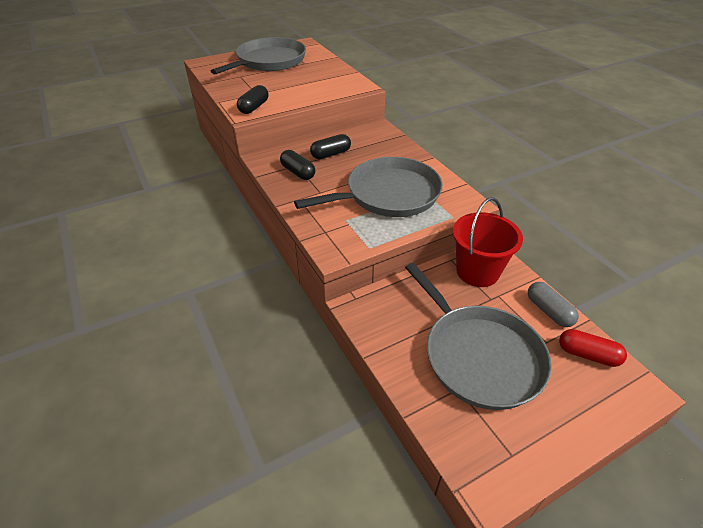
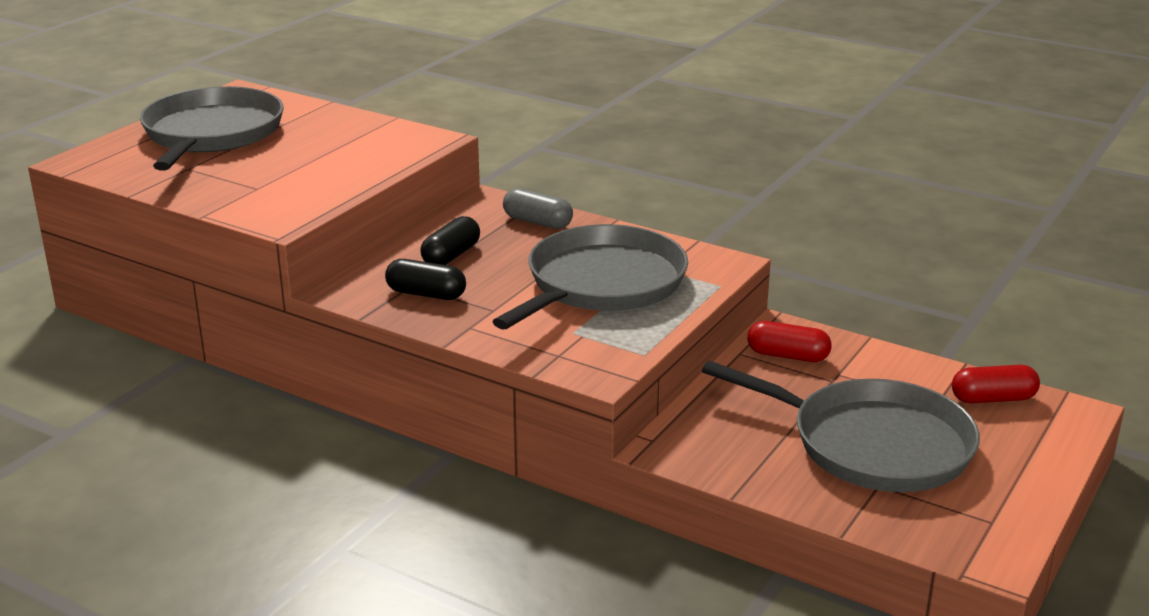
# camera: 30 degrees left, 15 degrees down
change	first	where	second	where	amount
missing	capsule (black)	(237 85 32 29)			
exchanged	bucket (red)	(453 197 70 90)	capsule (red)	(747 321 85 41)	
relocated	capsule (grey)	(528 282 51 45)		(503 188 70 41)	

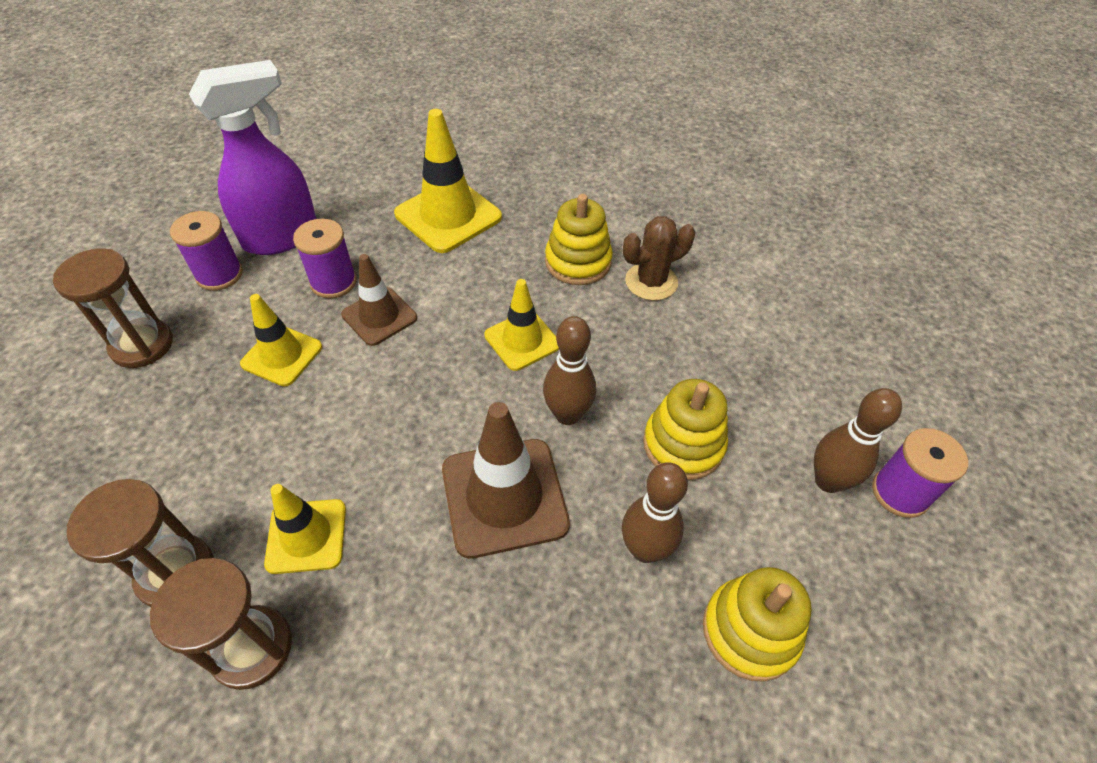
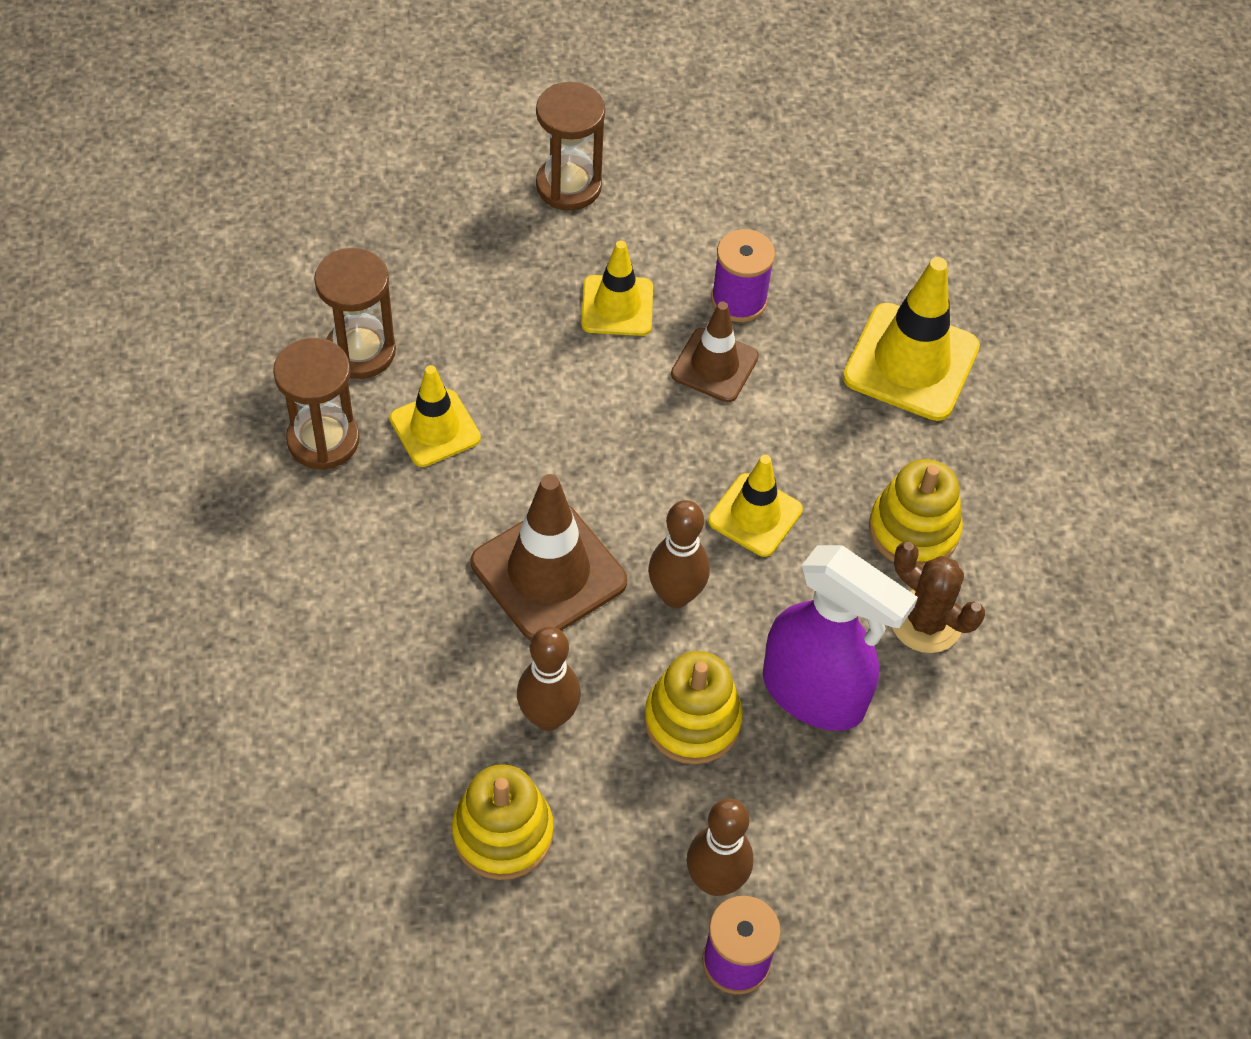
# camera: 65 degrees right, 5 degrees up
change	first	where	second	where	amount
missing	spool (purple)	(170 211 73 80)			
relocated	spray bottle (purple)	(189 60 128 195)		(763 545 155 186)	

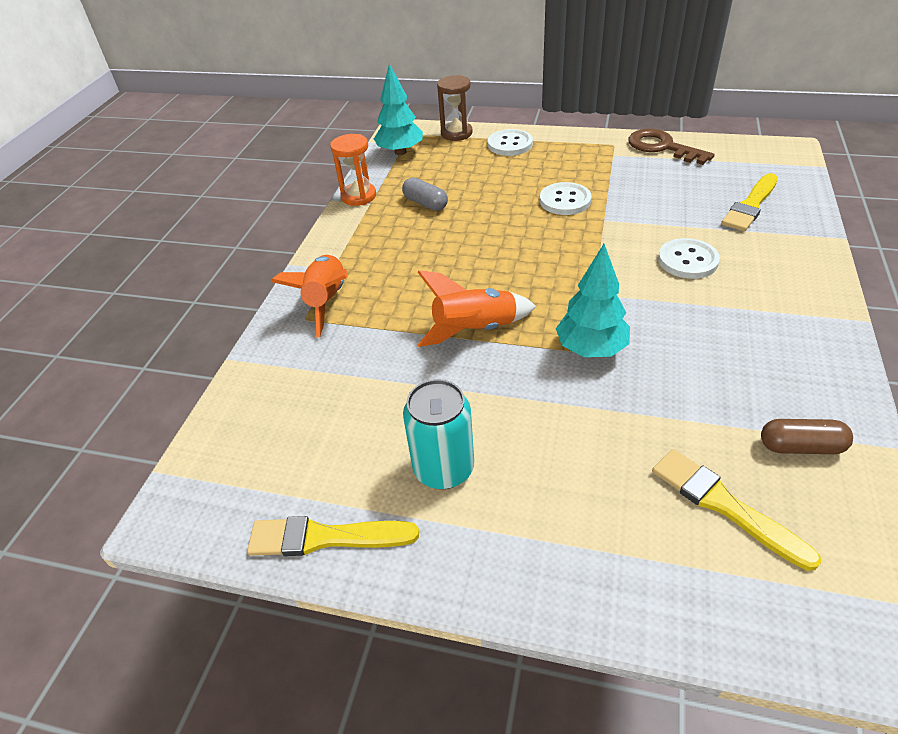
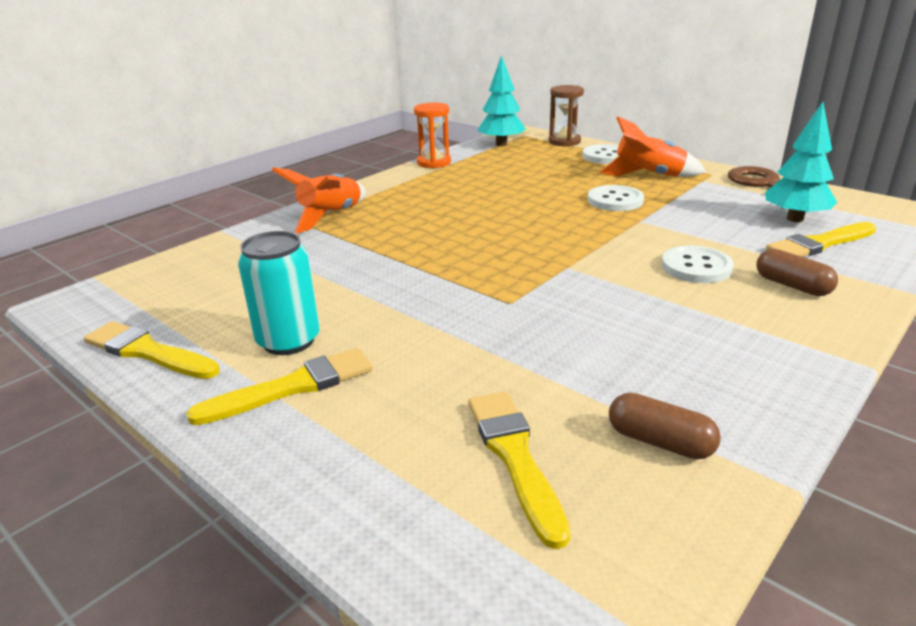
# camera: 25 degrees right, 15 degrees down
change	first	where	second	where	amount
missing	capsule (grey)	(402 178 46 33)			
relocated	rocket (orange)	(418 271 118 76)		(600 116 106 61)	
relocated	tree (turquoise)	(556 244 74 113)		(765 102 72 120)	
appeared			brush (yellow)	(186 348 187 77)	
appeared			capsule (brown)	(756 249 82 47)	

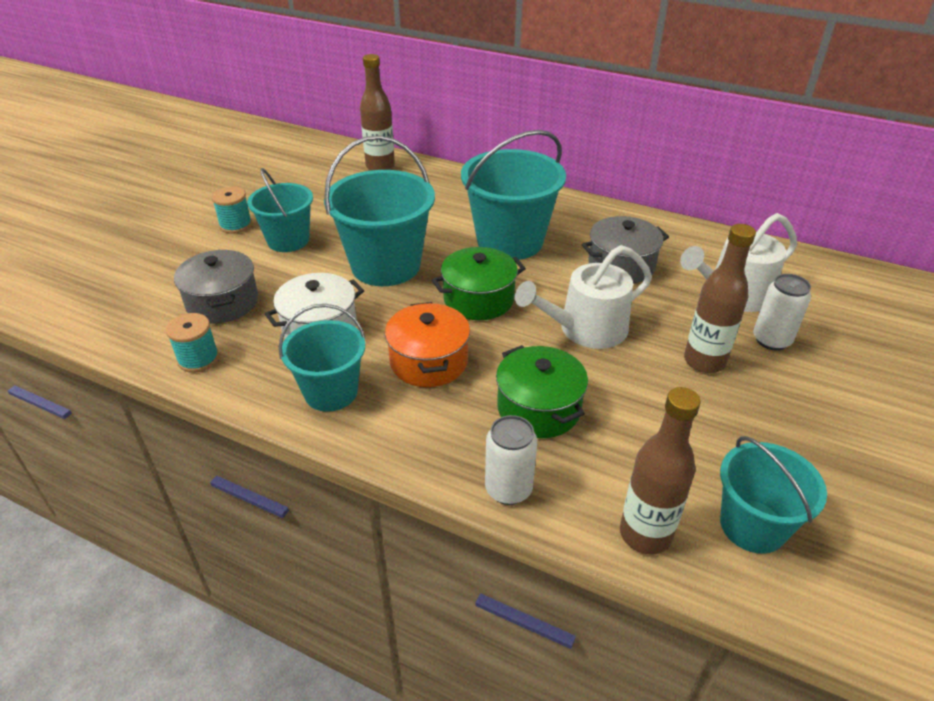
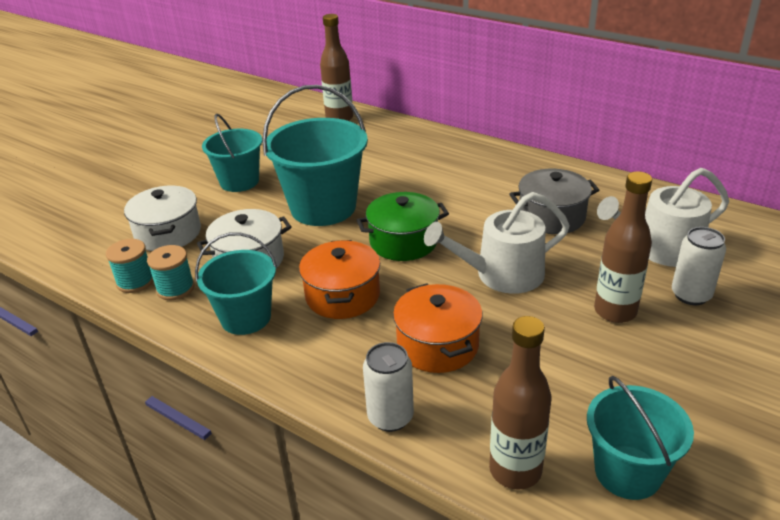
# camera: 10 degrees right, 5 degrees down
change	first	where	second	where	amount
colour	pot (grey)	(174 250 84 74)	pot (white)	(124 186 77 65)	
relocated	spool (turquoise)	(212 186 40 48)		(147 245 48 55)	
missing	bucket (turquoise)	(461 130 105 130)			
colour	pot (green)	(496 345 92 93)	pot (orange)	(393 283 90 90)	

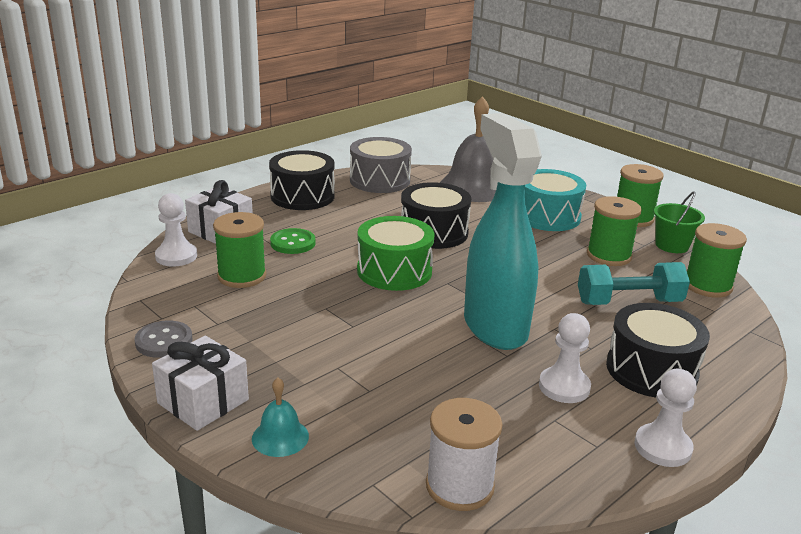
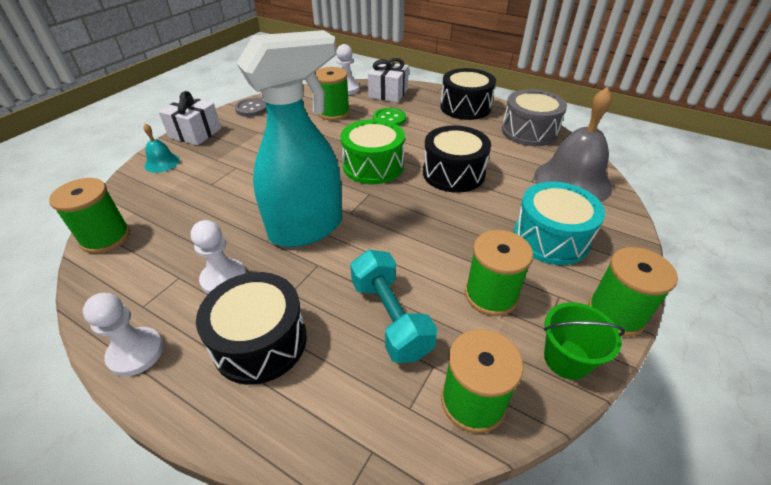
# camera: 75 degrees right, 15 degrees up
change	first	where	second	where	amount
colour	spool (white)	(426 398 77 113)	spool (green)	(49 178 81 76)	

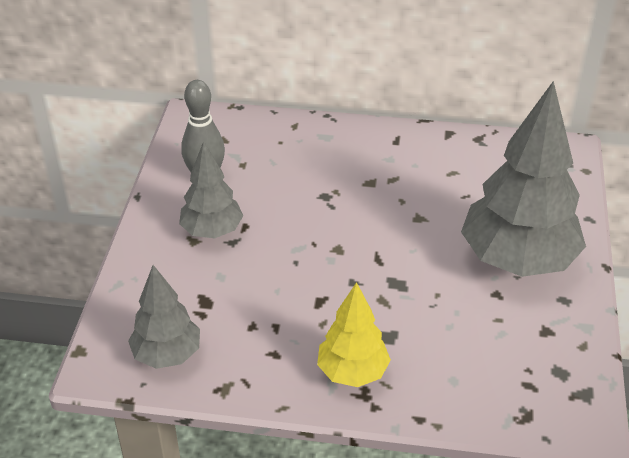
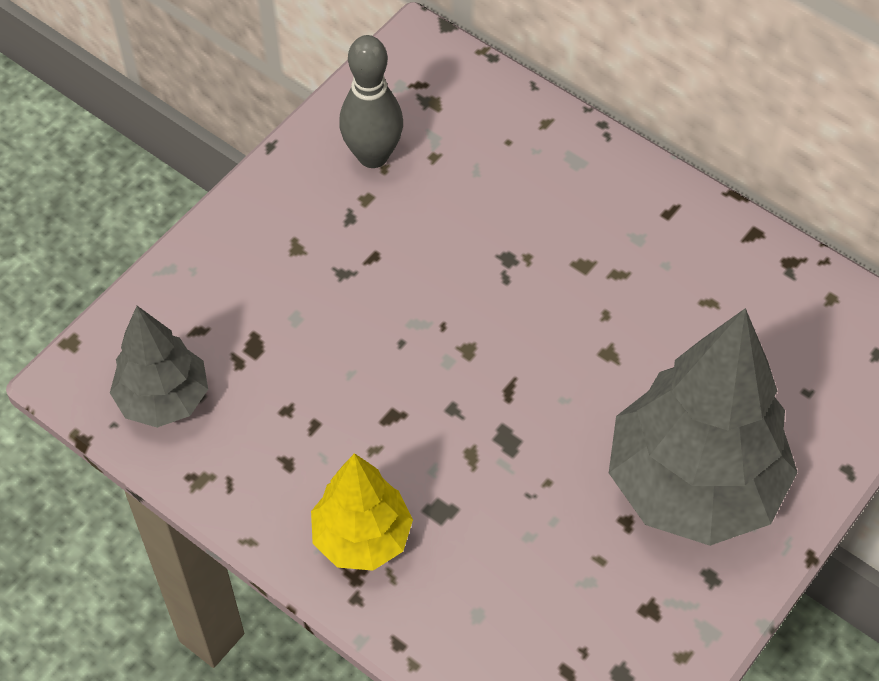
# camera: 30 degrees right, 15 degrees up
change	first	where	second	where	amount
missing	tree (grey)	(179 141 64 97)			

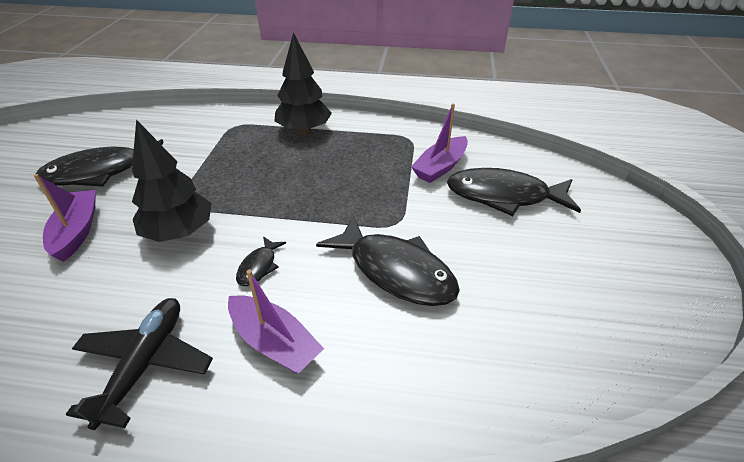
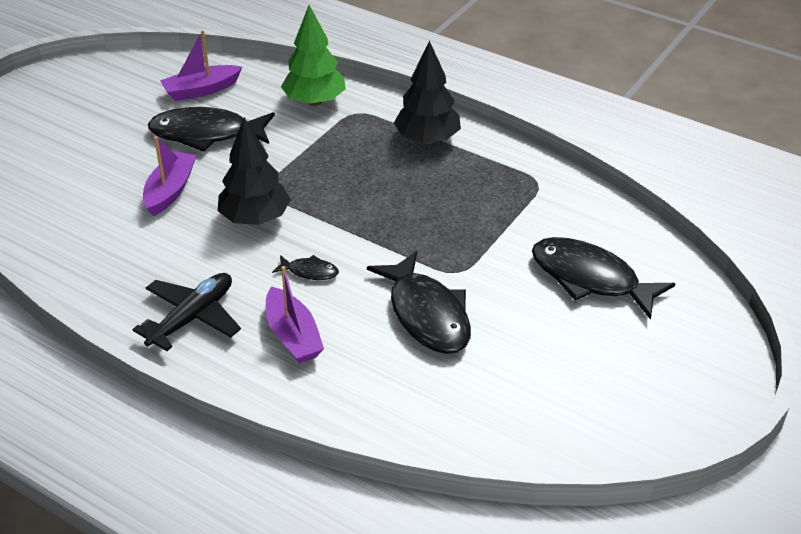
# camera: 25 degrees right, 0 degrees up
change	first	where	second	where	amount
spun	fish (black)	(236 236 50 50)		(272 255 67 25)	120 degrees counterclockwise
relocated	boat (purple)	(411 104 57 79)		(160 30 82 71)	
appeared			tree (green)	(281 5 65 101)	

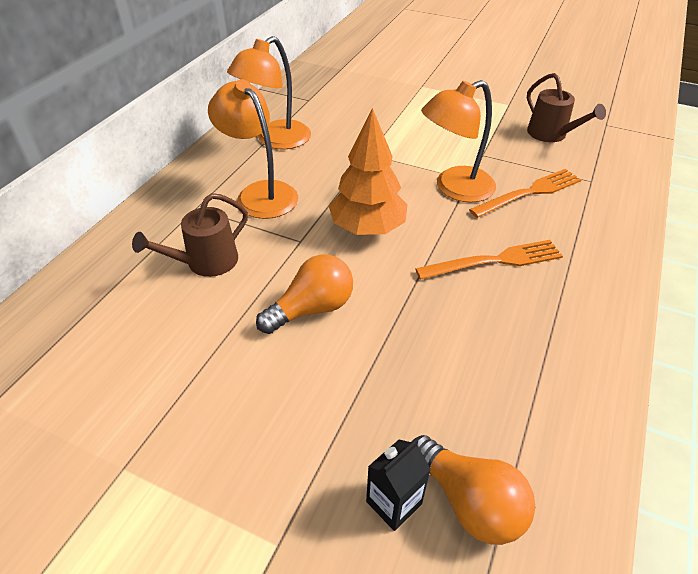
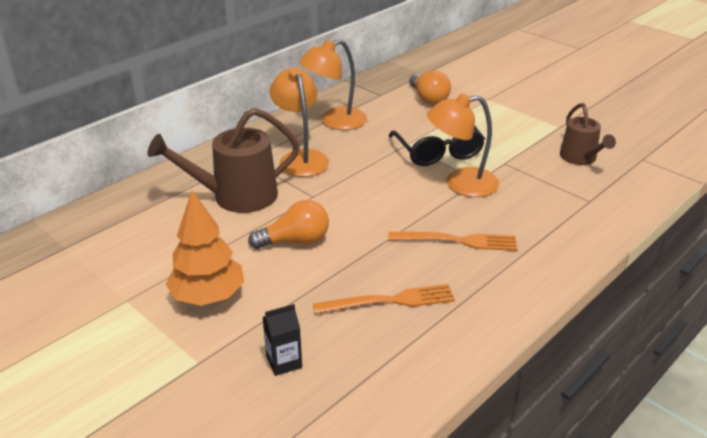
# camera: 20 degrees right, 10 degrees down
change	first	where	second	where	amount
size	watering can (brown)	(132 193 116 84)		(147 108 153 105)	x1.61
relocated	tree (orange)	(329 108 79 127)		(165 190 79 116)	
relocated	light bulb (orange)	(412 435 123 110)		(409 70 42 35)	
relocated	fork (orange)	(469 169 112 49)		(313 284 142 30)	
appeared			glasses (black)	(389 126 96 40)	

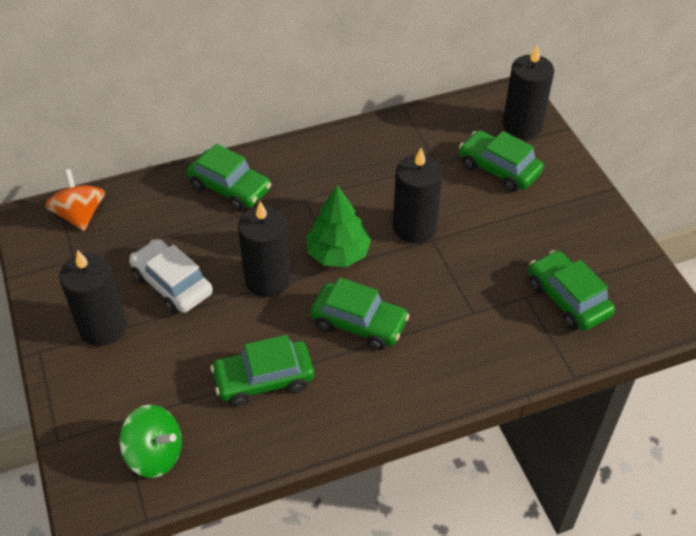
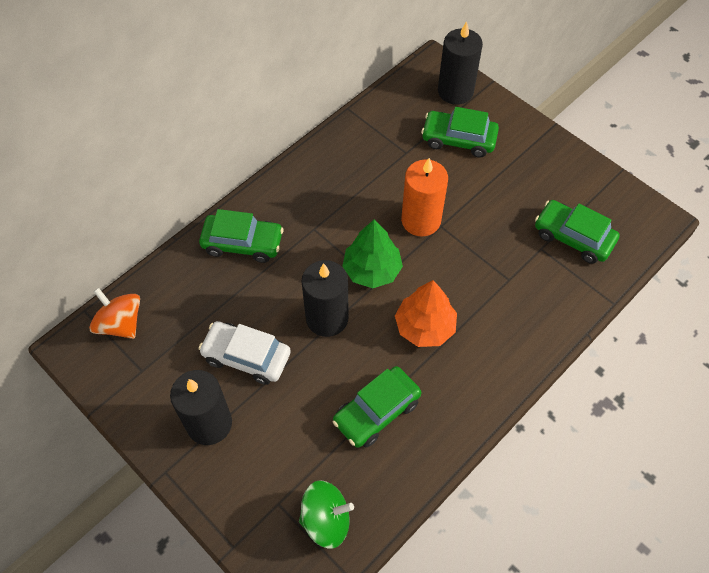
# camera: 25 degrees left, 10 degrees up
change	first	where	second	where	amount
exchanged	car (green)	(310 277 100 73)	tree (orange)	(395 280 62 67)	
colour	candle (black)	(393 148 50 95)	candle (orange)	(401 158 47 78)	

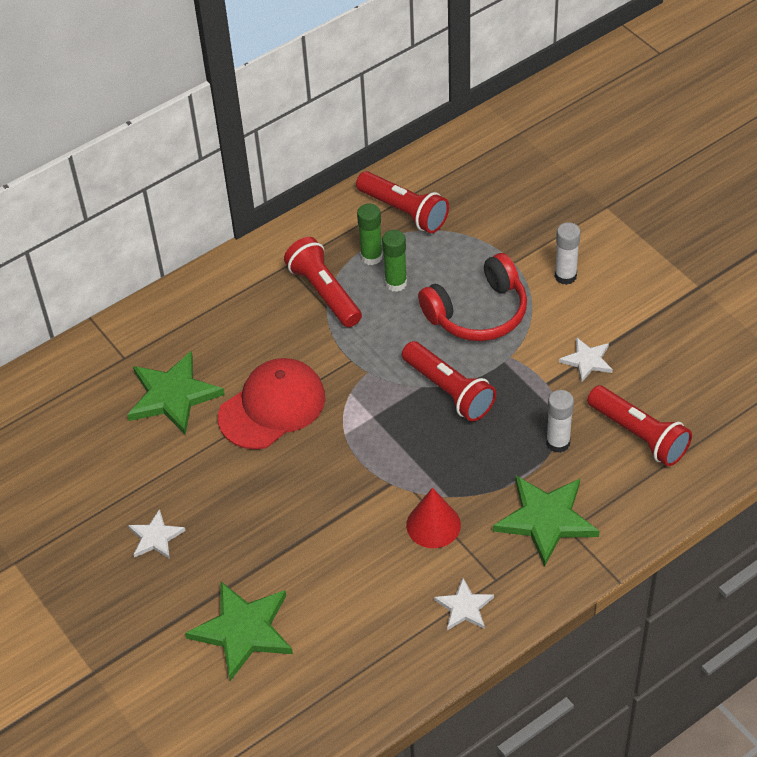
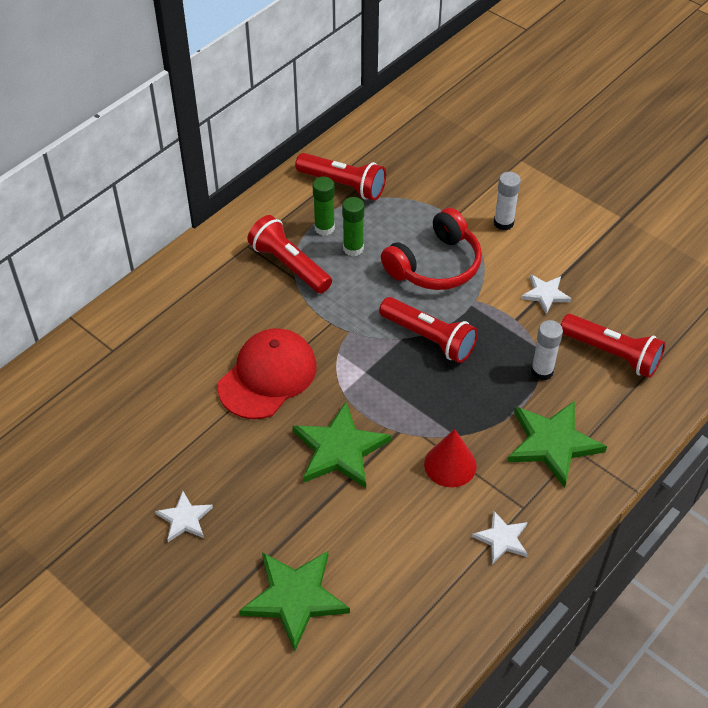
# camera: 15 degrees left, 0 degrees up
change	first	where	second	where	amount
relocated	star (green)	(127 351 98 84)		(293 402 98 86)	

